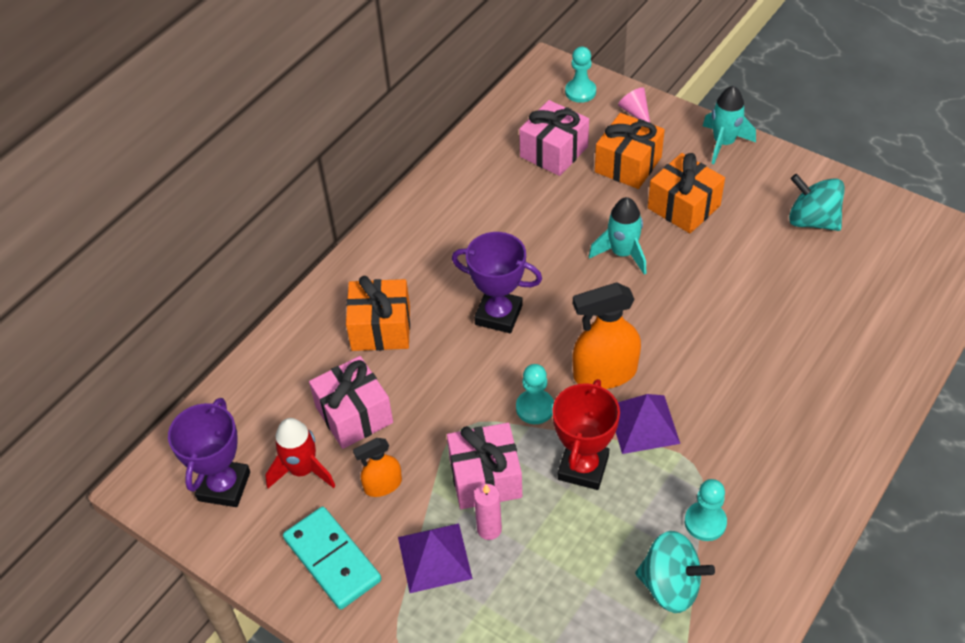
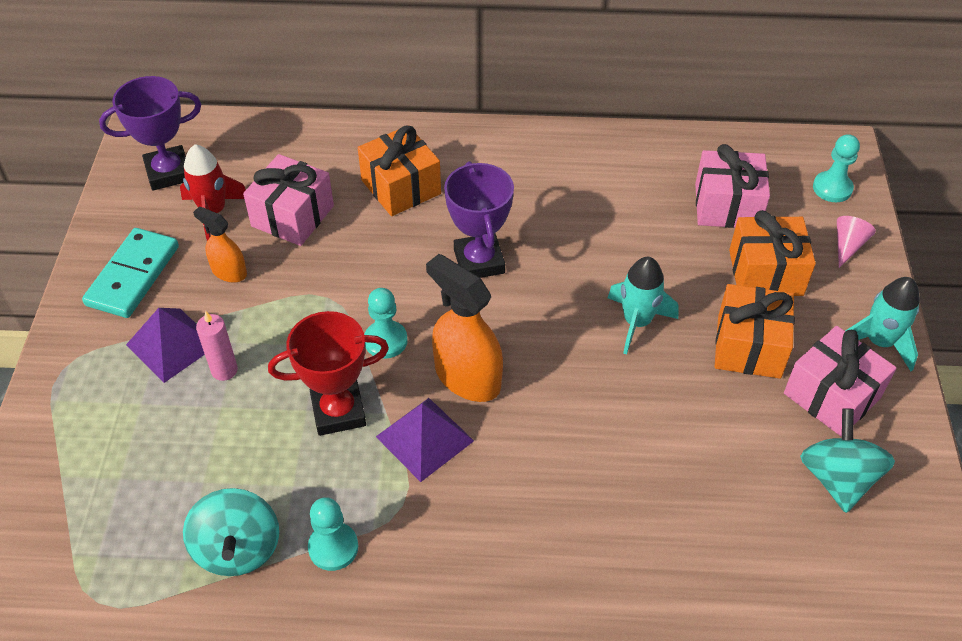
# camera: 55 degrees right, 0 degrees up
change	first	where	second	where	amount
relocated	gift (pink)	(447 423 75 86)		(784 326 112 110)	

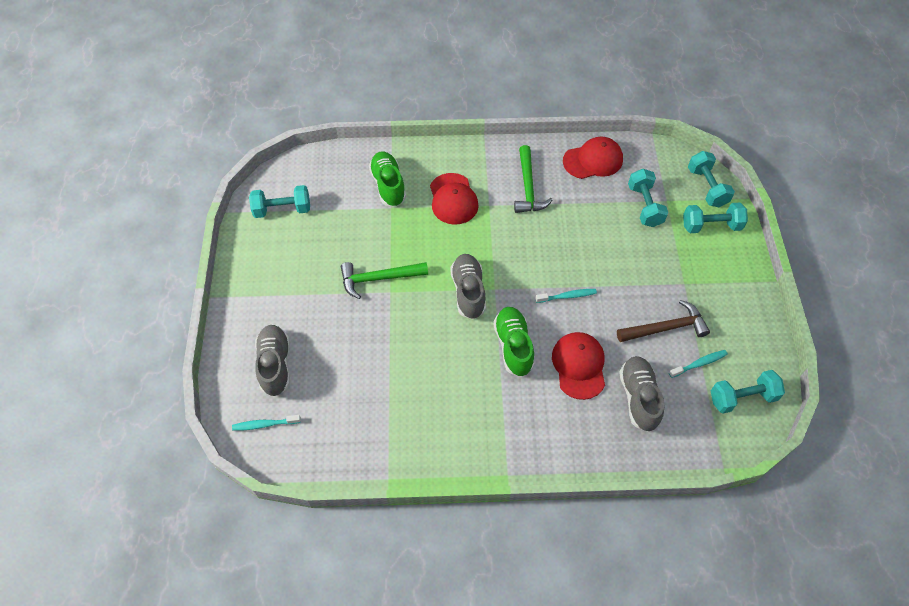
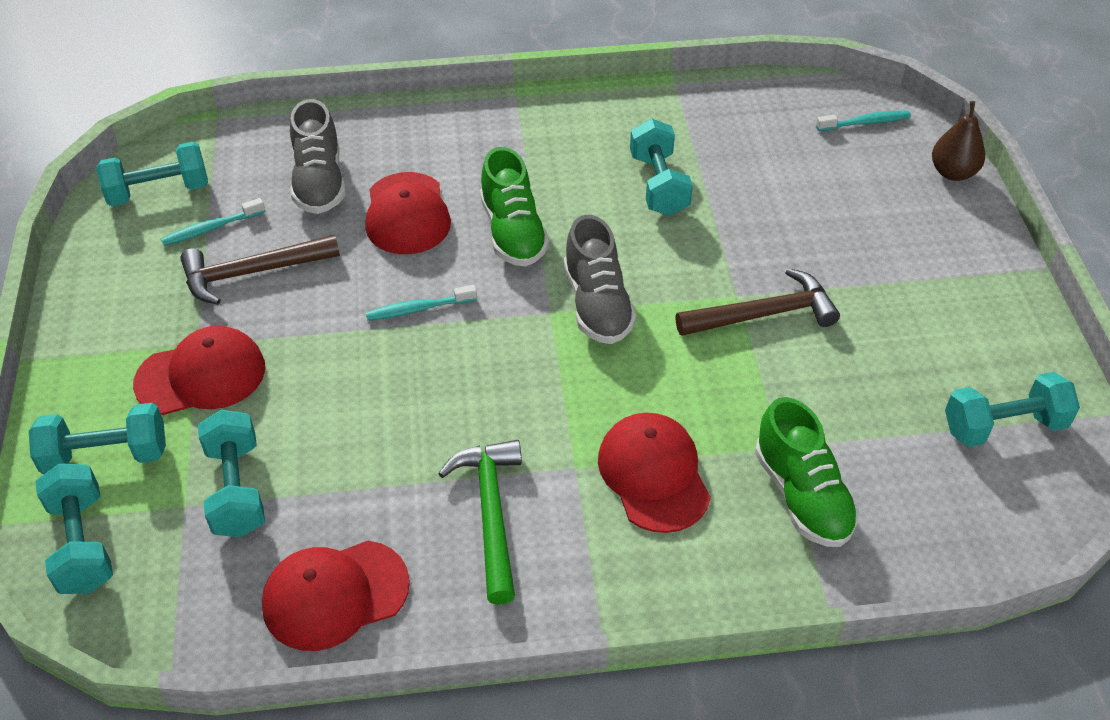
# camera: 175 degrees right, 10 degrees down
change	first	where	second	where	amount
missing	shoe (grey)	(255 325 35 71)			
colour	hammer (green)	(341 262 87 37)	hammer (brown)	(675 268 165 68)	
appeared			cap (red)	(133 326 132 89)	
appeared			dumbbell (turquoise)	(630 119 63 97)	
appeared			pear (brown)	(932 101 53 80)	

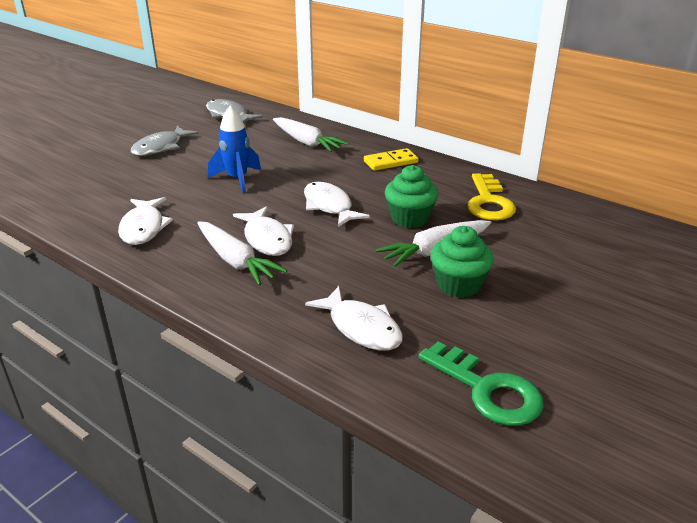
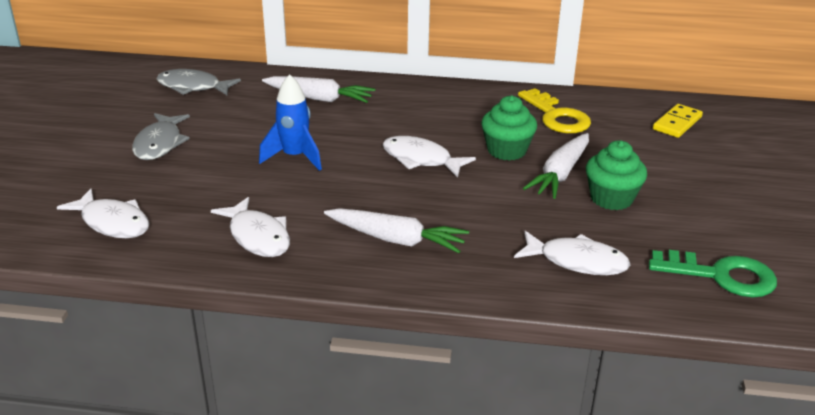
# camera: 30 degrees left, 0 degrees up
change	first	where	second	where	amount
relocated	fish (white)	(233 206 61 50)		(57 189 93 49)	
relocated	domino (yellow)	(364 148 54 23)		(653 104 50 34)	

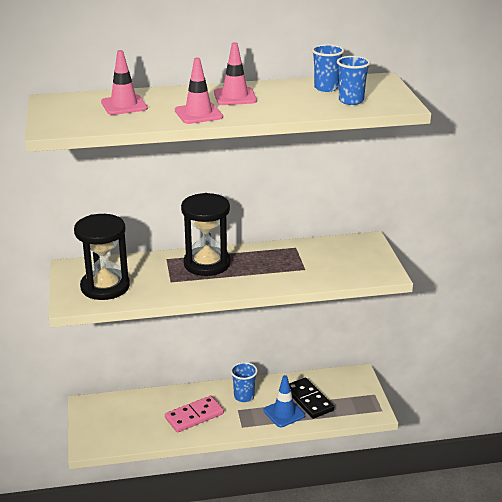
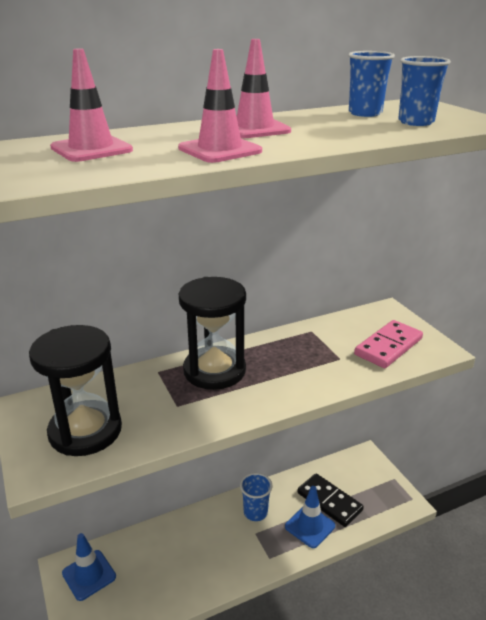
# camera: 15 degrees left, 0 degrees up
change	first	where	second	where	amount
relocated	domino (pink)	(165 396 59 36)		(354 320 69 48)	
appeared			traffic cone (blue)	(62 533 54 68)	

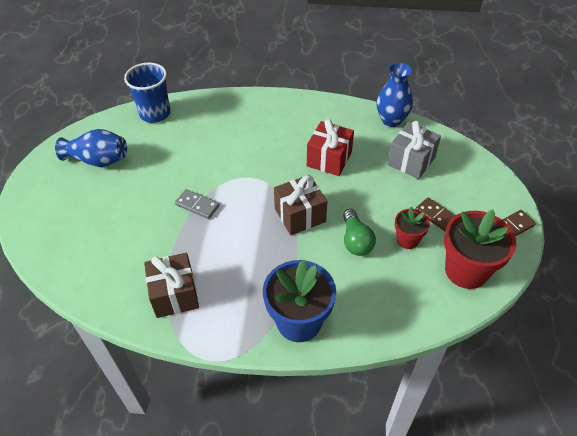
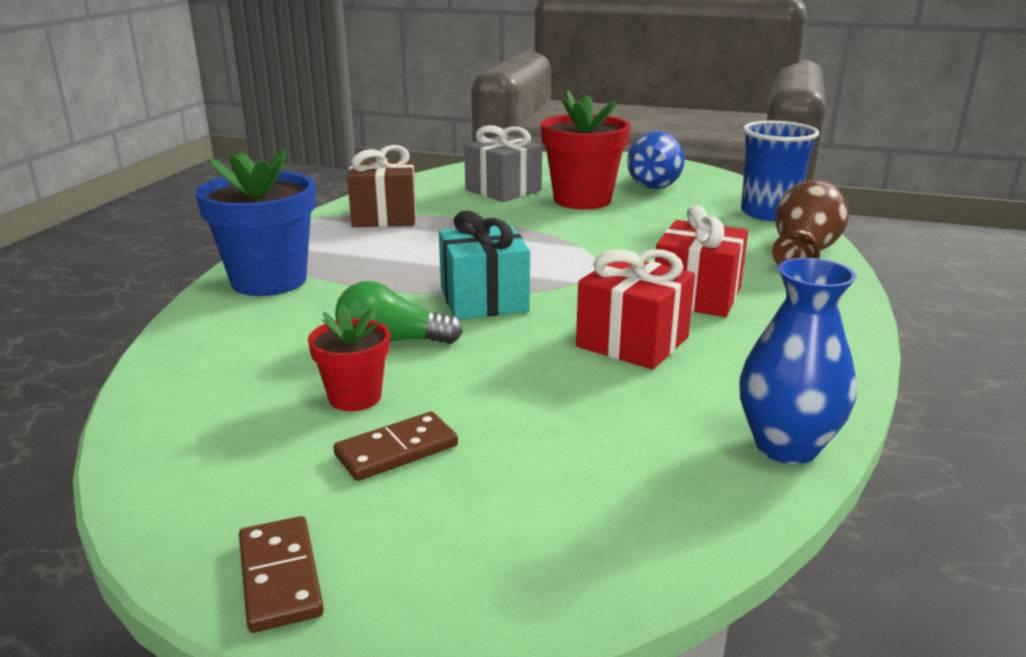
# camera: 100 degrees right, 25 degrees down
change	first	where	second	where	amount
missing	domino (grey)	(175 189 45 30)			
colour	gift (brown)	(274 175 53 60)	gift (turquoise)	(439 210 91 110)	
relocated	gift (grey)	(387 121 54 58)		(464 125 78 77)	
relocated	flower pot (red)	(444 210 72 79)		(541 90 90 120)	
appeared			gift (red)	(655 205 93 112)	
appeared			vase (brown)	(772 180 77 85)	

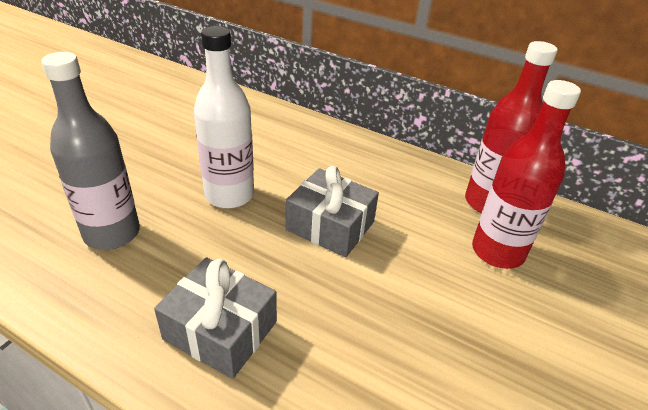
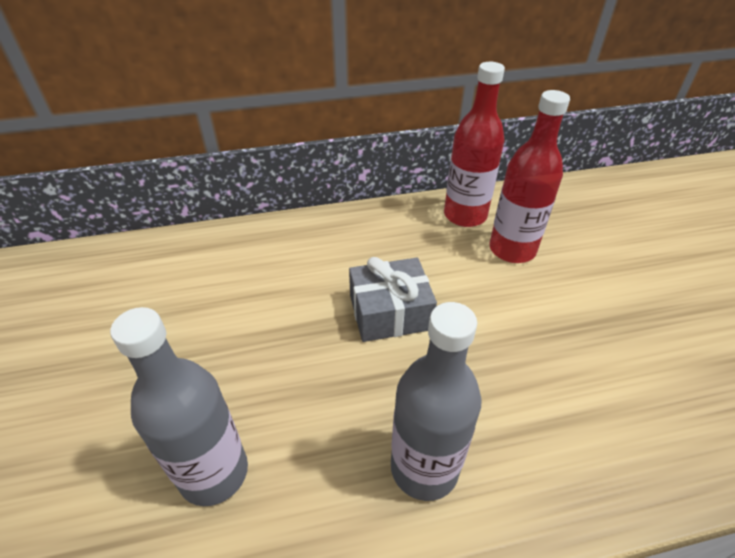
# camera: 40 degrees left, 5 degrees up
change	first	where	second	where	amount
exchanged	gift (grey)	(154 257 123 122)	bottle (grey)	(391 302 91 199)	
missing	bottle (white)	(194 26 60 183)			

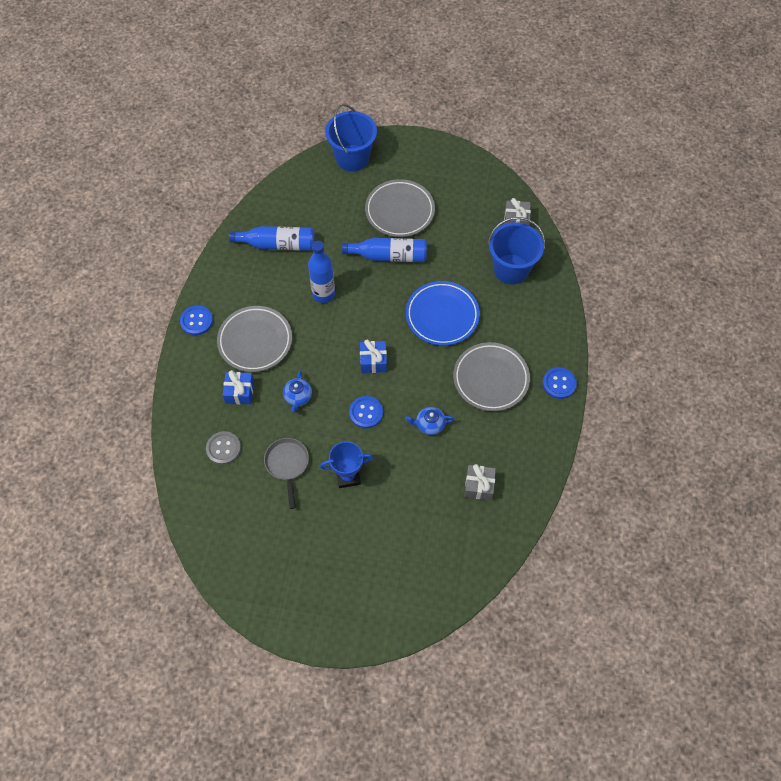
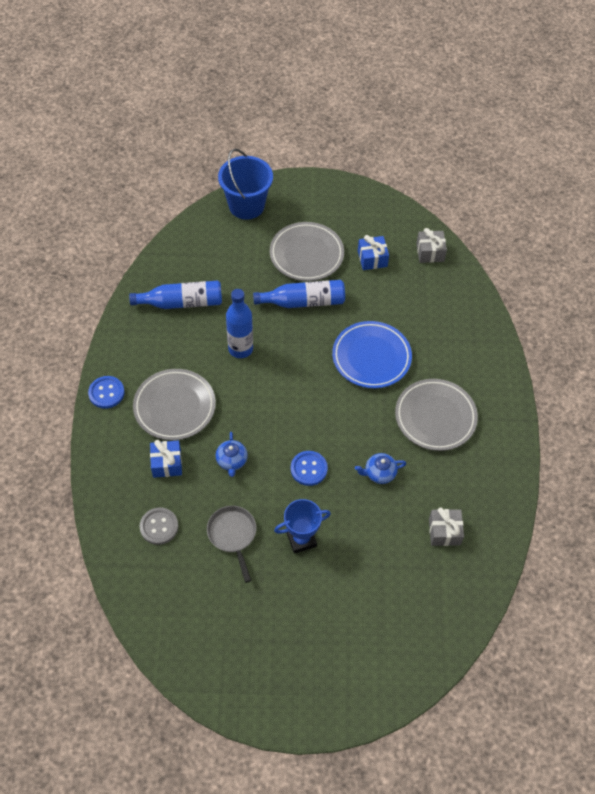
# camera: 10 degrees left, 5 degrees down
change	first	where	second	where	amount
relocated	gift (blue)	(360 339 27 34)		(358 235 31 35)	
missing	bucket (blue)	(488 217 57 67)			
missing	button (blue)	(543 367 34 32)			

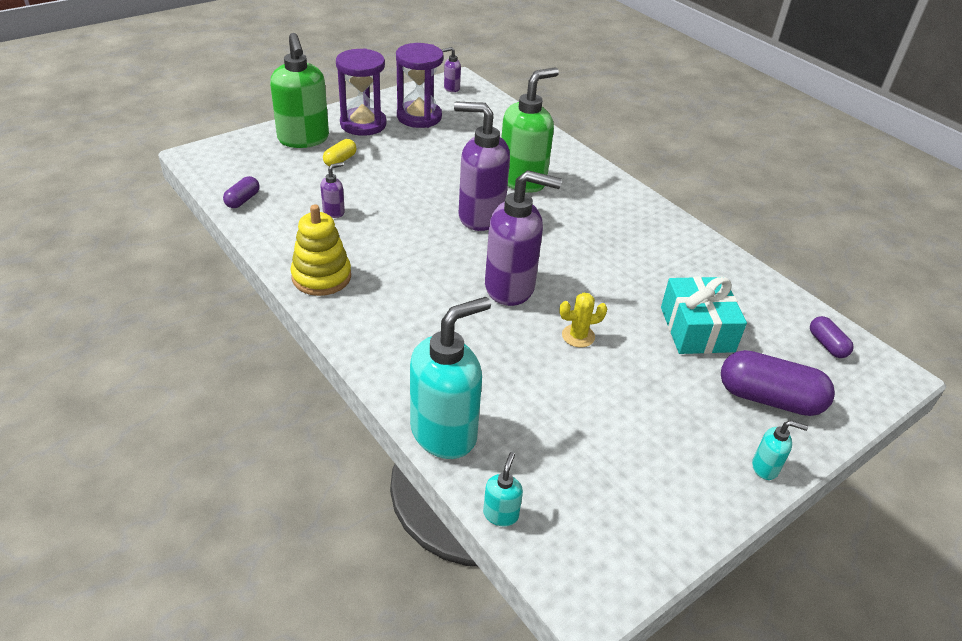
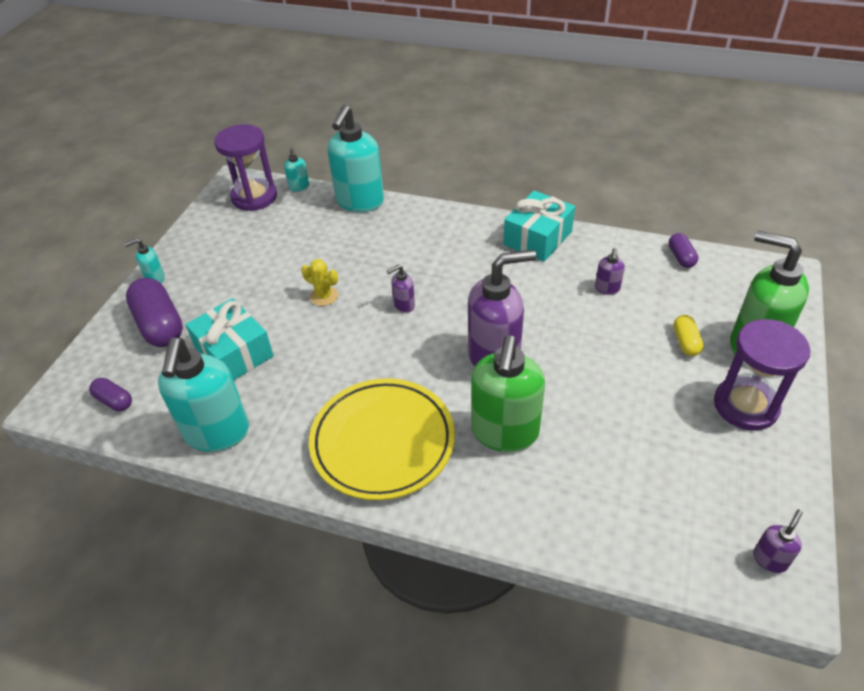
# camera: 150 degrees right, 5 degrees up
change	first	where	second	where	amount
exchanged	stacking toy (yellow)	(290 205 61 91)	gift (turquoise)	(503 191 72 71)	
relocated	hourglass (purple)	(396 43 47 85)		(214 124 63 87)	
size	soap dispenser (purple)	(485 170 77 136)		(387 265 28 48)	x0.44
spun	cactus (yellow)	(559 292 48 56)		(301 259 37 47)	75 degrees clockwise
spun	capsule (purple)	(721 350 114 66)		(126 278 57 69)	75 degrees clockwise
appeared			soap dispenser (turquoise)	(158 338 91 114)	
appeared			plate (yellow)	(309 378 146 122)	

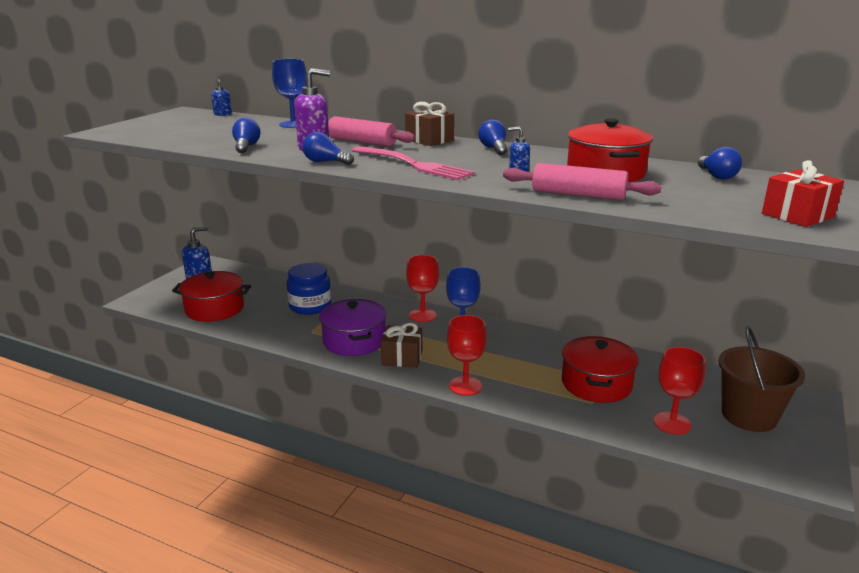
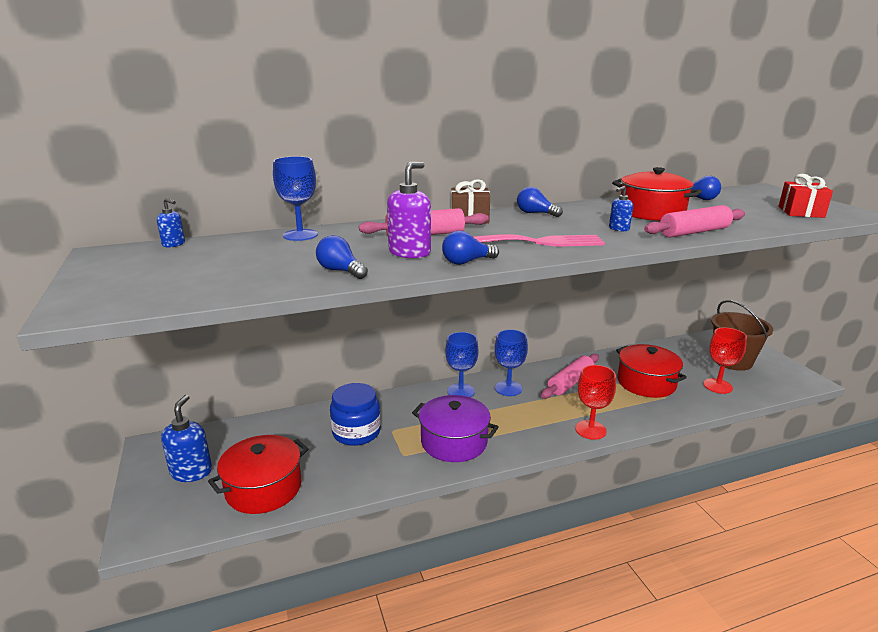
# camera: 45 degrees left, 0 degrees up
change	first	where	second	where	amount
missing	gift (brown)	(381 322 41 46)			
colour	goblet (red)	(406 255 33 67)	goblet (blue)	(445 332 34 65)	
appeared			rolling pin (pink)	(541 354 58 44)	

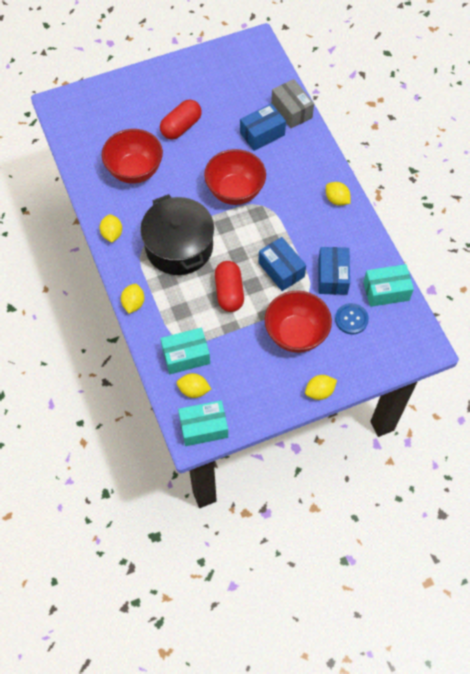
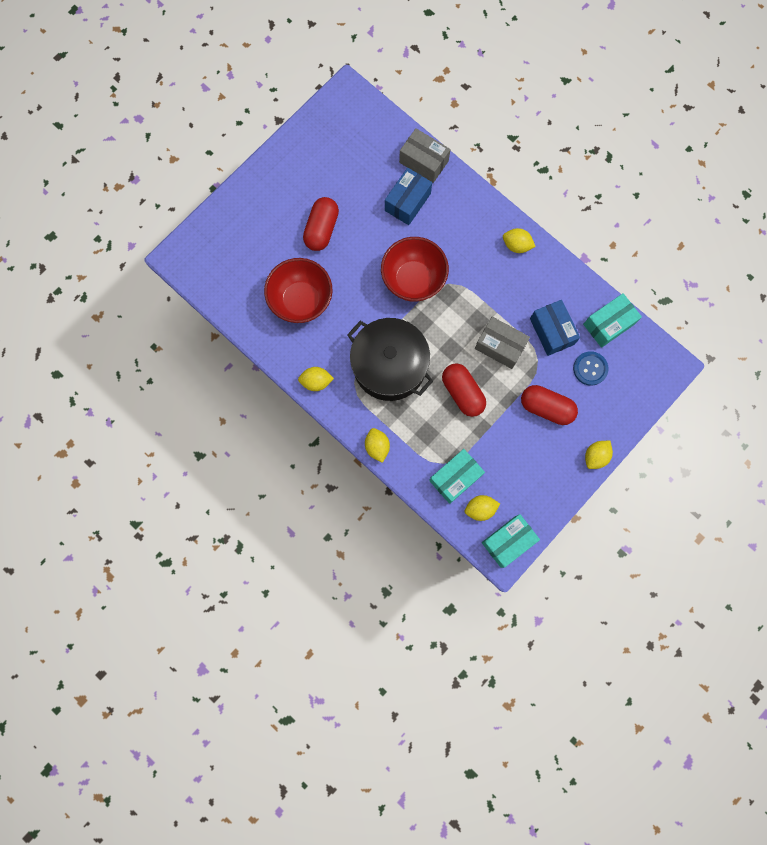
# camera: 25 degrees left, 15 degrees up
change	first	where	second	where	amount
spun	lemon (yellow)	(100 214 22 28)		(298 367 36 24)	60 degrees counterclockwise
colour	box (blue)	(258 237 48 54)	box (grey)	(475 317 55 52)	
exchanged	bowl (red)	(265 290 67 63)	capsule (red)	(521 385 57 40)	

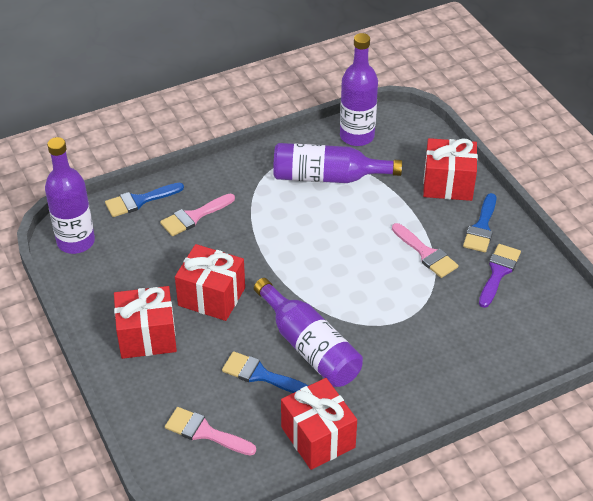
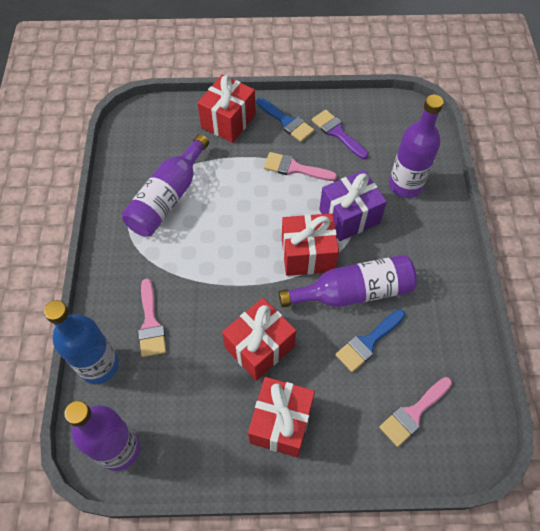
# camera: 65 degrees left, 15 degrees up
change	first	where	second	where	amount
exchanged	brush (blue)	(105 183 79 34)	bottle (blue)	(44 300 75 84)	
relocated	gift (red)	(281 378 76 92)		(282 213 57 63)	
relocated	bottle (purple)	(340 33 38 113)		(389 95 55 103)	
spun	brush (pink)	(392 223 66 55)		(264 152 73 29)	150 degrees counterclockwise
appeared			gift (purple)	(319 170 68 71)	

